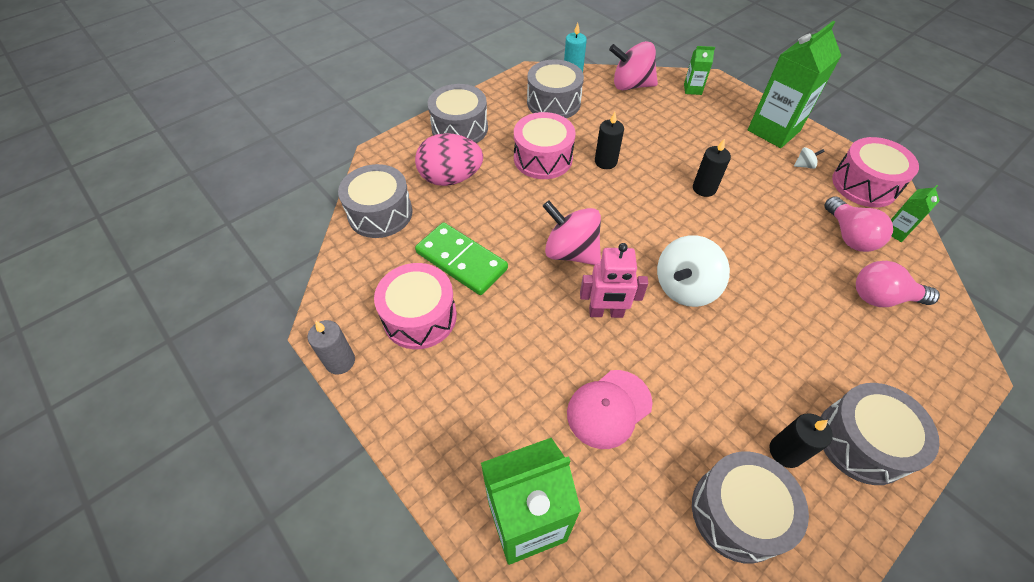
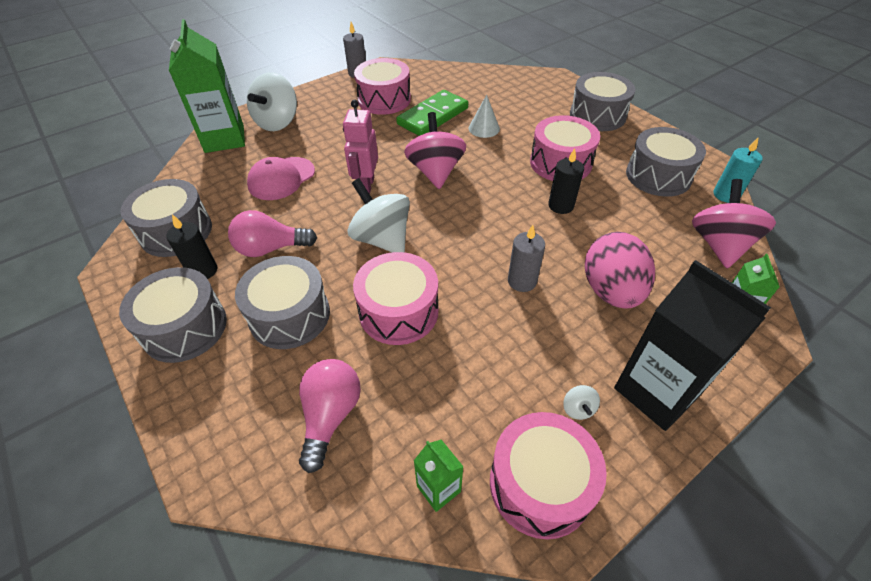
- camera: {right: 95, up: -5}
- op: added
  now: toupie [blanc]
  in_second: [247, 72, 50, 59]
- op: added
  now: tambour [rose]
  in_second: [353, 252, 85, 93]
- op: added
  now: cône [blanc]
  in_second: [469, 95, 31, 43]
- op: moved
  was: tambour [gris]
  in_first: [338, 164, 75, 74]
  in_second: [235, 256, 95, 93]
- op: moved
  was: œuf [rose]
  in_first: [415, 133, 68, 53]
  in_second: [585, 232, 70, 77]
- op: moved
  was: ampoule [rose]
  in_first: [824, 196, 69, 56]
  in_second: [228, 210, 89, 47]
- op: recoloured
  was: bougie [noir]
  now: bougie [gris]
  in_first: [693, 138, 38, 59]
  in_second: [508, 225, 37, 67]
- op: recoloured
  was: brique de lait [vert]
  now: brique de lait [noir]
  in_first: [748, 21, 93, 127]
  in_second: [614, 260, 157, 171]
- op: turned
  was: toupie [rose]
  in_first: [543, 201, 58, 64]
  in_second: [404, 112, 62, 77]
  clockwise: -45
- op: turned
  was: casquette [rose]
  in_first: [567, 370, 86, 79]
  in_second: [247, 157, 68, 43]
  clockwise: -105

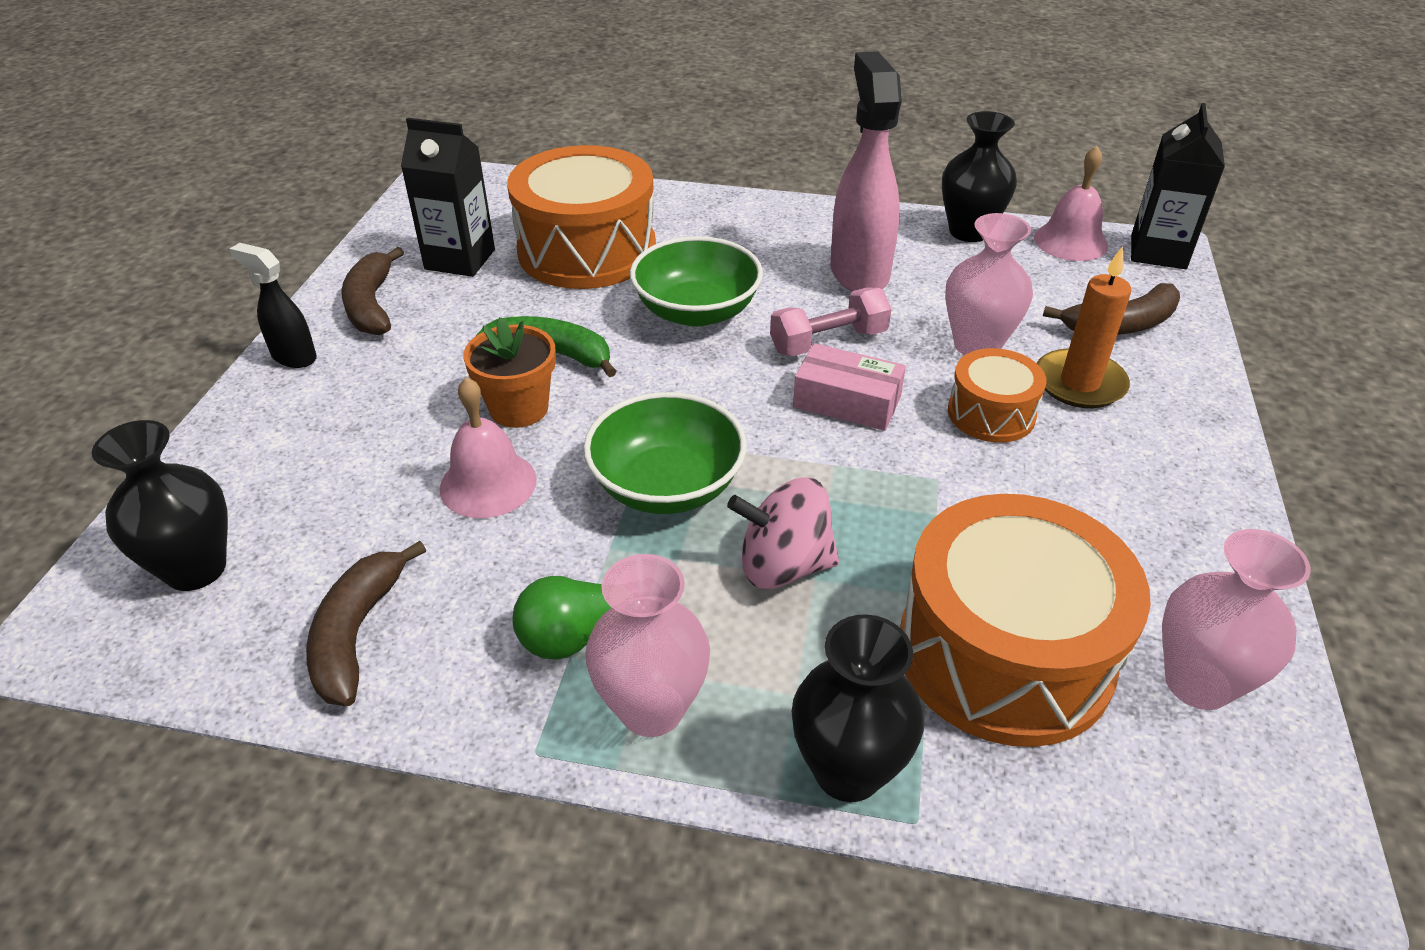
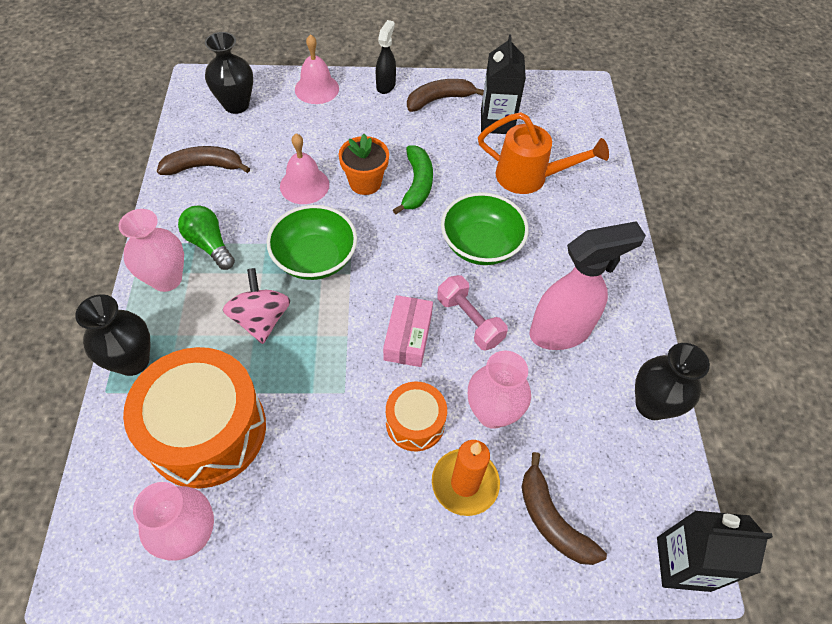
- camera: {right: 75, up: 15}
- op: moved
  was: cloche [rose]
  in_first: [1034, 146, 74, 115]
  in_second: [295, 34, 44, 70]
- op: replaced
  was: tambour [orange]
  now: arrosoir [orange]
  in_first: [507, 145, 149, 144]
  in_second: [478, 112, 131, 82]

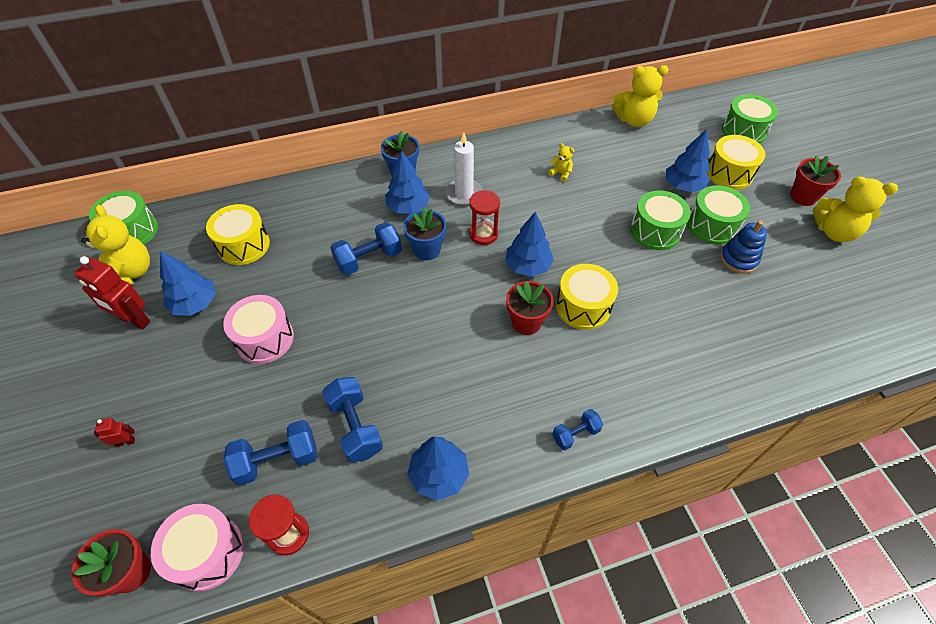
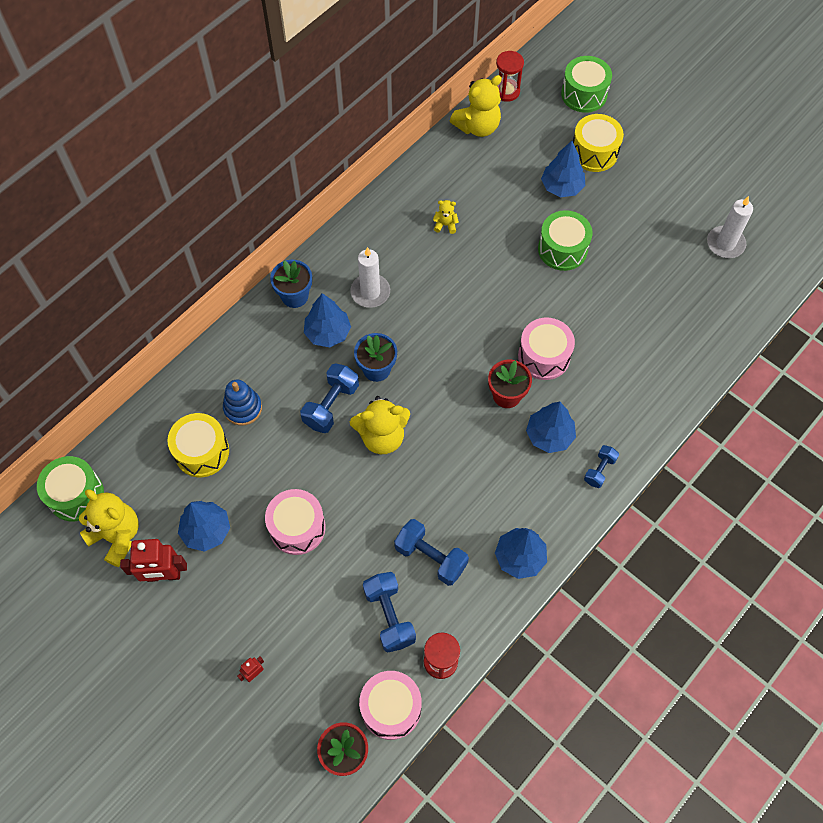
- camera: {right: -30, up: 10}
- op: removed
  was: tambour [vert]
  in_first: [687, 185, 63, 60]
- op: removed
  was: pot de fleurs [rouge]
  in_first: [790, 155, 51, 51]
- op: added
  now: bougie [blanc]
  in_second: [707, 196, 46, 62]
- op: moved
  was: sablier [rouge]
  in_first: [469, 190, 31, 55]
  in_second: [496, 51, 28, 51]
- op: moved
  was: arbre [bleu]
  in_first: [505, 211, 49, 66]
  in_second: [526, 402, 50, 51]
- op: moved
  was: jouet à empiler [bleu]
  in_first: [720, 220, 47, 54]
  in_second: [223, 380, 39, 45]
- op: moved
  was: ours en peluche [jaune]
  in_first: [813, 176, 85, 66]
  in_second: [350, 396, 60, 58]
- op: recoloured
  was: tambour [jaune]
  now: tambour [rose]
  in_first: [556, 264, 62, 66]
  in_second: [518, 318, 57, 62]
- op: turned
  was: haltère [bleu]
  in_first: [224, 420, 93, 66]
  in_second: [363, 572, 53, 81]
  clockwise: -60

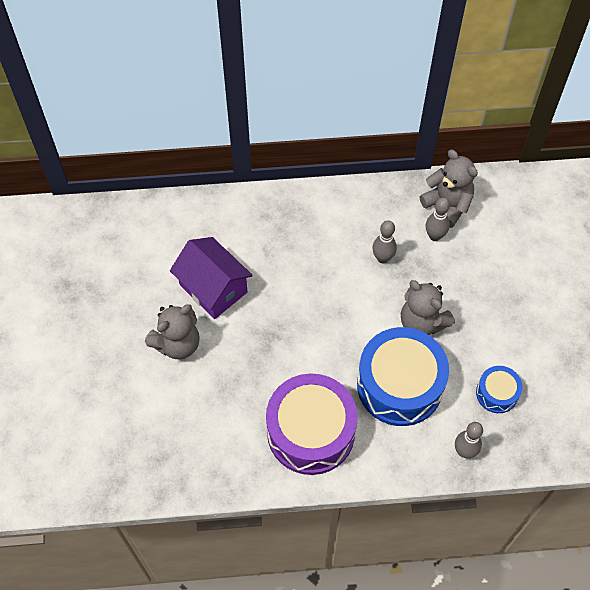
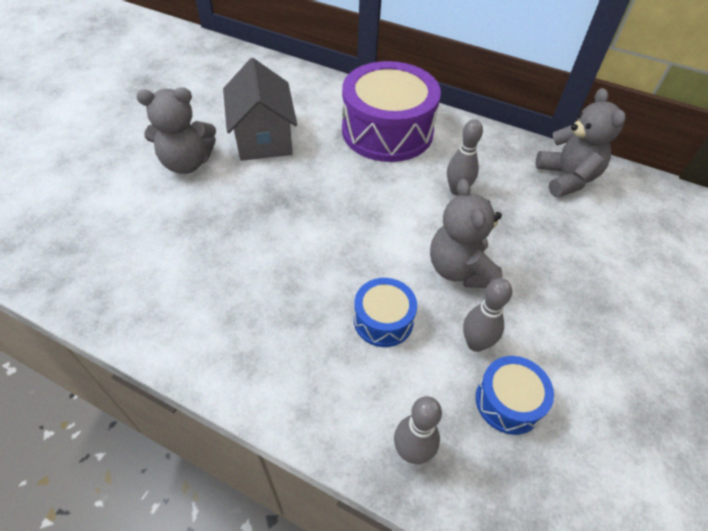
- camera: {right: 30, up: -10}
- op: moved
  was: tambour [violet]
  in_first: [266, 373, 92, 102]
  in_second: [342, 61, 99, 101]
- op: moved
  was: quille [gris]
  in_first: [426, 198, 24, 43]
  in_second: [463, 278, 49, 74]
- op: recoloured
  was: maison [violet]
  now: maison [gris]
  in_first: [170, 237, 83, 82]
  in_second: [223, 58, 74, 103]
- op: resized
  was: tambour [bleu]
  in_first: [357, 327, 92, 99]
  in_second: [354, 278, 63, 69]
  ratio: 0.49

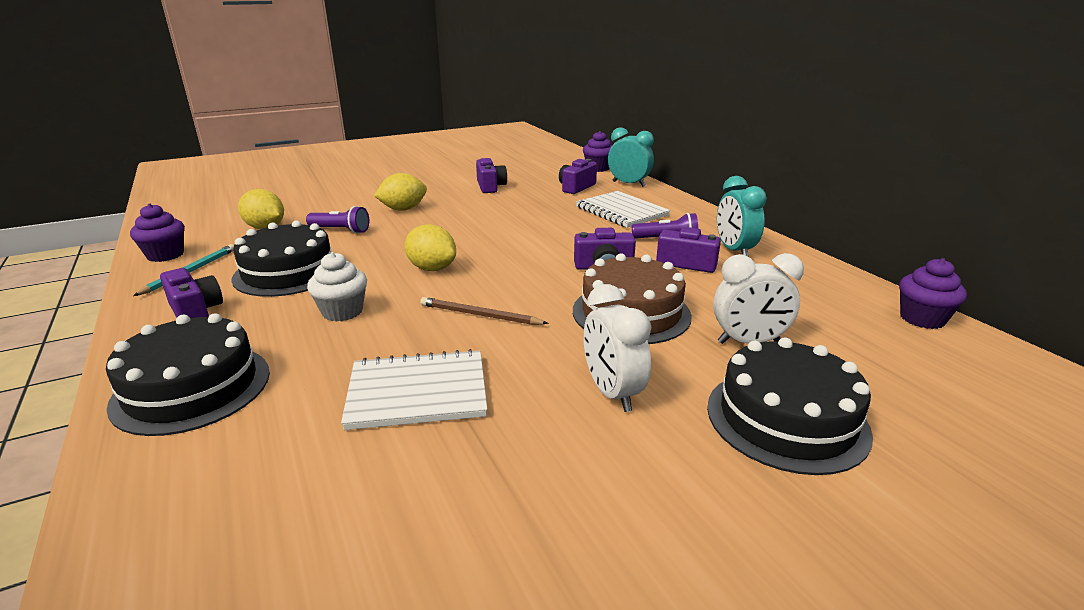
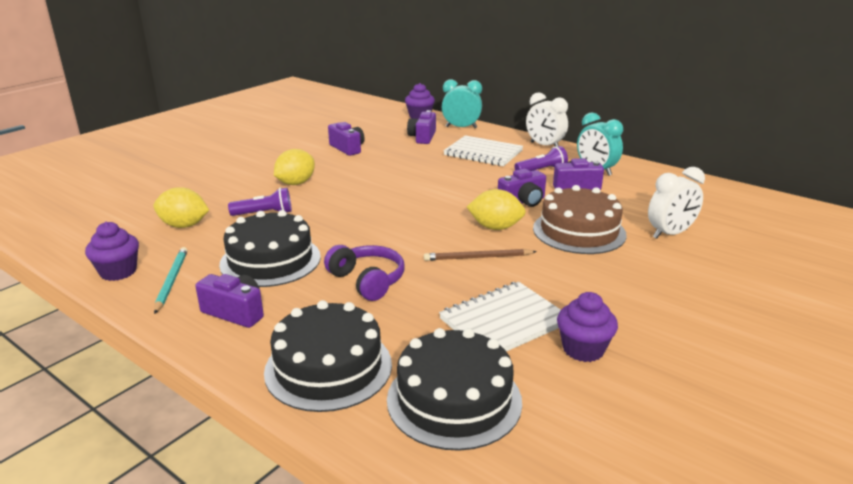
- camera: {right: -25, up: 0}
- op: moved
  was: citron [jaune]
  in_first: [405, 224, 51, 47]
  in_second: [467, 189, 59, 41]
- op: moved
  was: réveil [blanc]
  in_first: [584, 284, 67, 128]
  in_second: [526, 92, 42, 55]
- op: moved
  was: gâteau [noir]
  in_first: [707, 337, 166, 138]
  in_second: [387, 328, 135, 123]
- op: moved
  was: muffin [violet]
  in_first: [899, 258, 68, 71]
  in_second: [557, 292, 61, 70]
- op: replaced
  was: muffin [blanc]
  now: casque audio [violet]
  in_first: [307, 252, 60, 70]
  in_second: [324, 245, 80, 56]

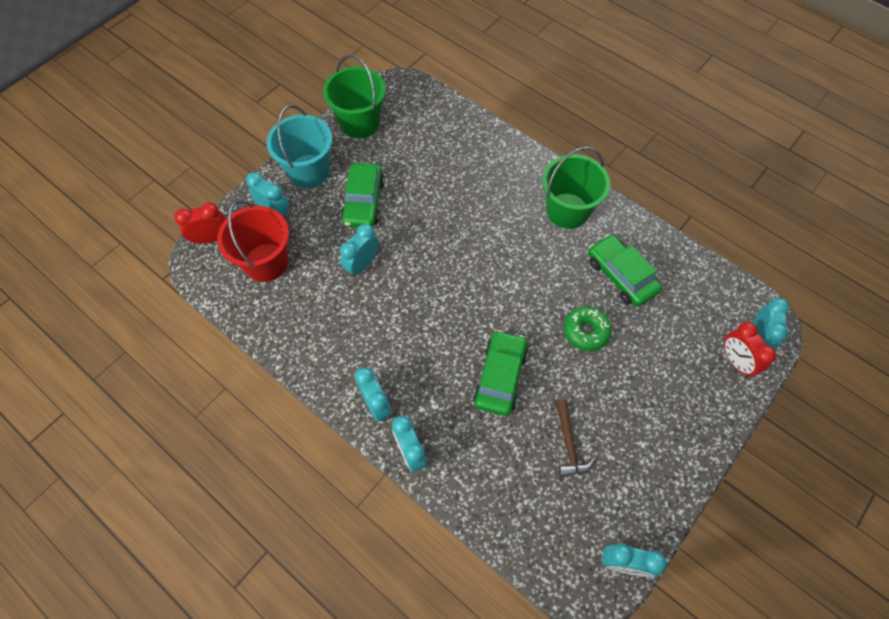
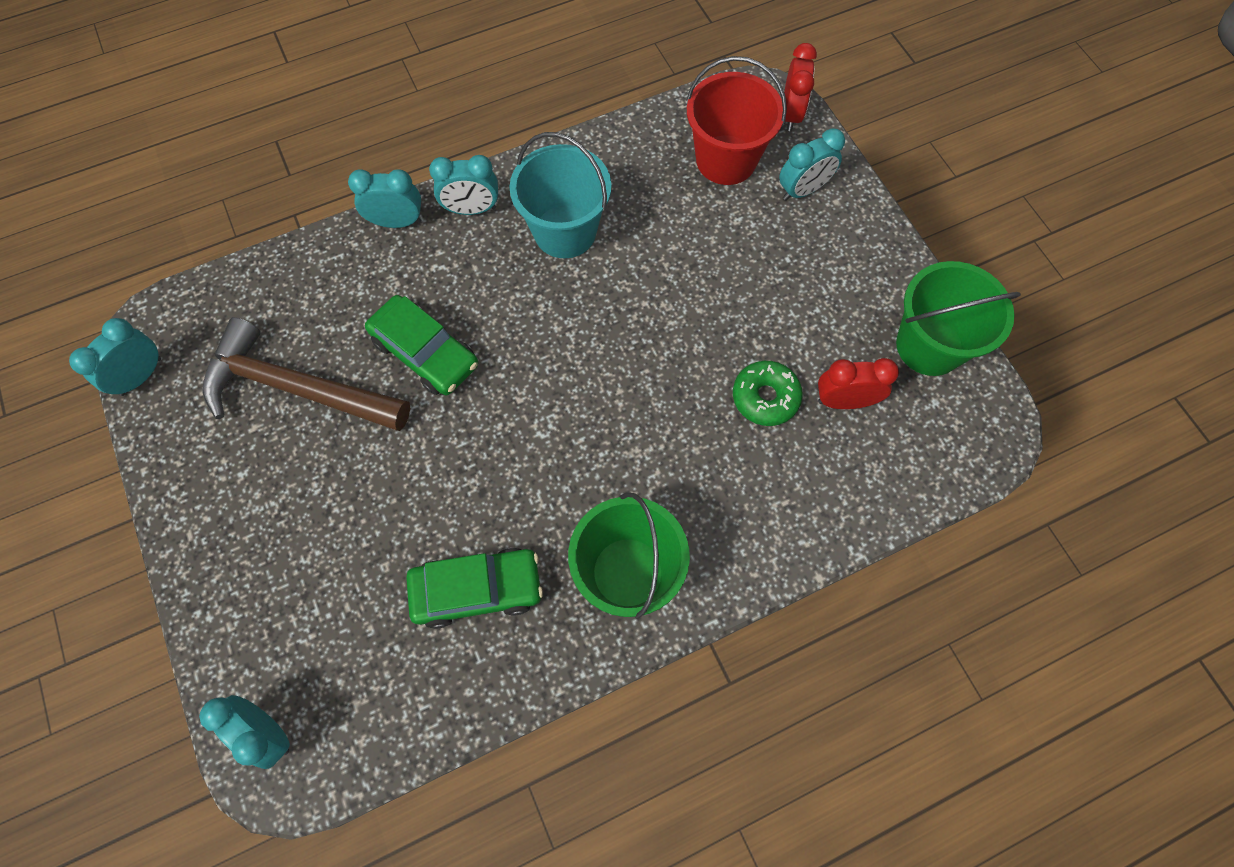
- camera: {right: 115, up: 5}
- op: removed
  was: réveil [turquoise]
  in_first: [340, 224, 39, 53]
- op: removed
  was: voiture [vert]
  in_first: [341, 163, 44, 65]
- op: moved
  was: seau [turquoise]
  in_first: [267, 105, 66, 83]
  in_second: [509, 132, 102, 126]
- op: moved
  was: beignet [vert]
  in_first: [564, 306, 48, 45]
  in_second: [733, 361, 70, 65]
- op: moved
  was: réveil [rouge]
  in_first: [724, 322, 53, 55]
  in_second: [818, 358, 81, 51]
- op: resized
  was: marteau [marron]
  in_first: [556, 400, 39, 77]
  in_second: [202, 317, 208, 114]
  ratio: 2.06

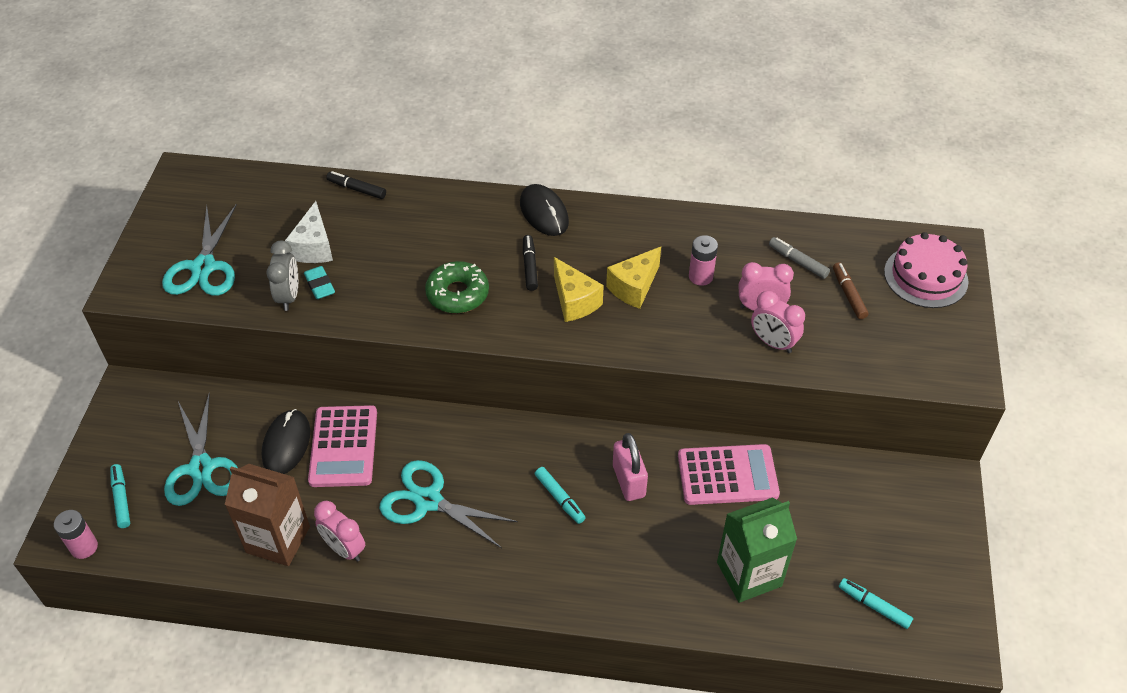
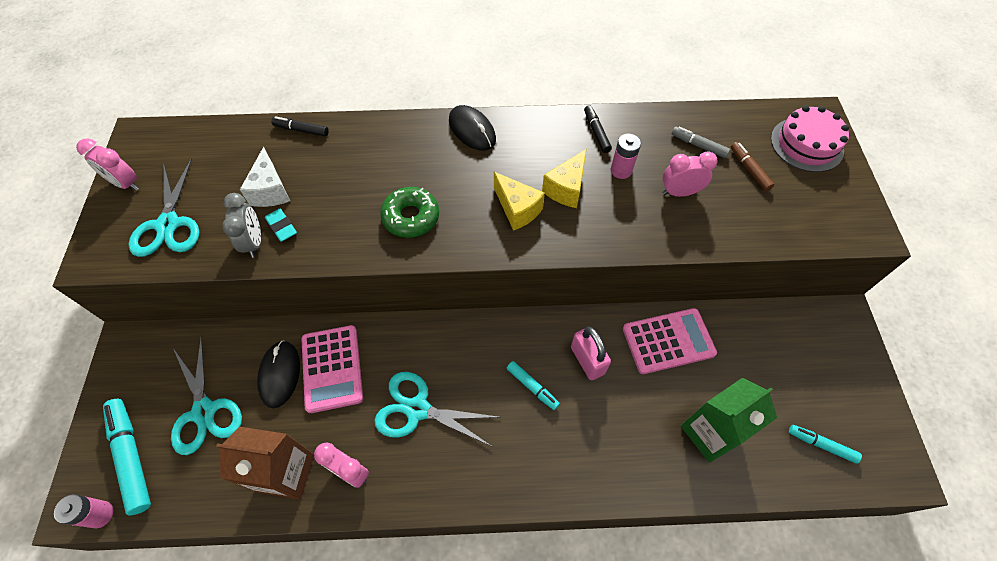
- camera: {right: -10, up: 10}
- op: moved
  was: feutre [noir]
  in_first: [523, 235, 15, 56]
  in_second: [584, 105, 28, 48]
- op: moved
  was: réveil [rose]
  in_first: [751, 291, 54, 62]
  in_second: [76, 138, 63, 53]
- op: resized
  was: feutre [turquoise]
  in_first: [110, 464, 20, 64]
  in_second: [103, 399, 48, 116]
  ratio: 1.77

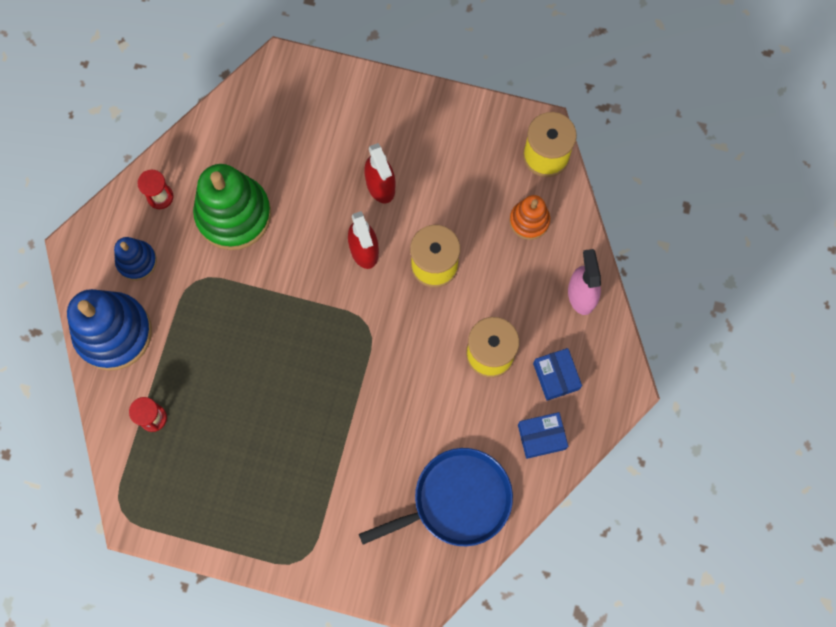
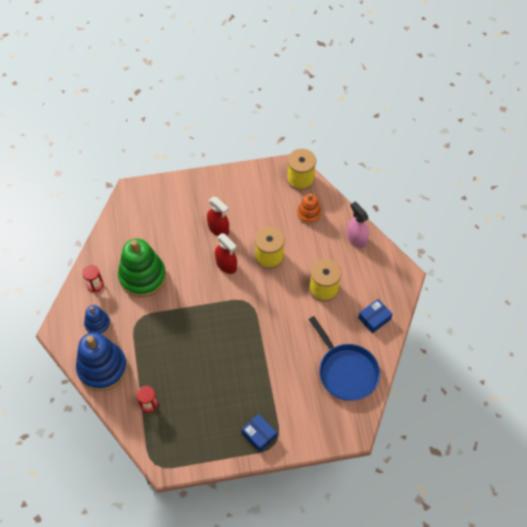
- camera: {right: -25, up: -15}
- op: moved
  was: boîte [bleu]
  in_first: [533, 348, 49, 53]
  in_second: [242, 414, 35, 38]
- op: turned
  was: poêle [bleu]
  in_first: [359, 448, 154, 98]
  in_second: [309, 316, 71, 85]
  clockwise: 105

